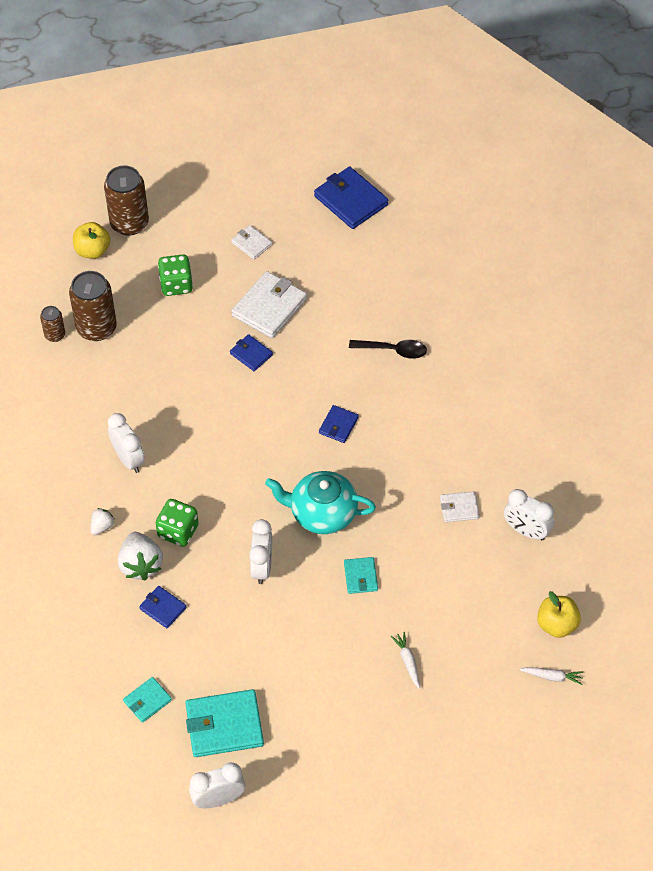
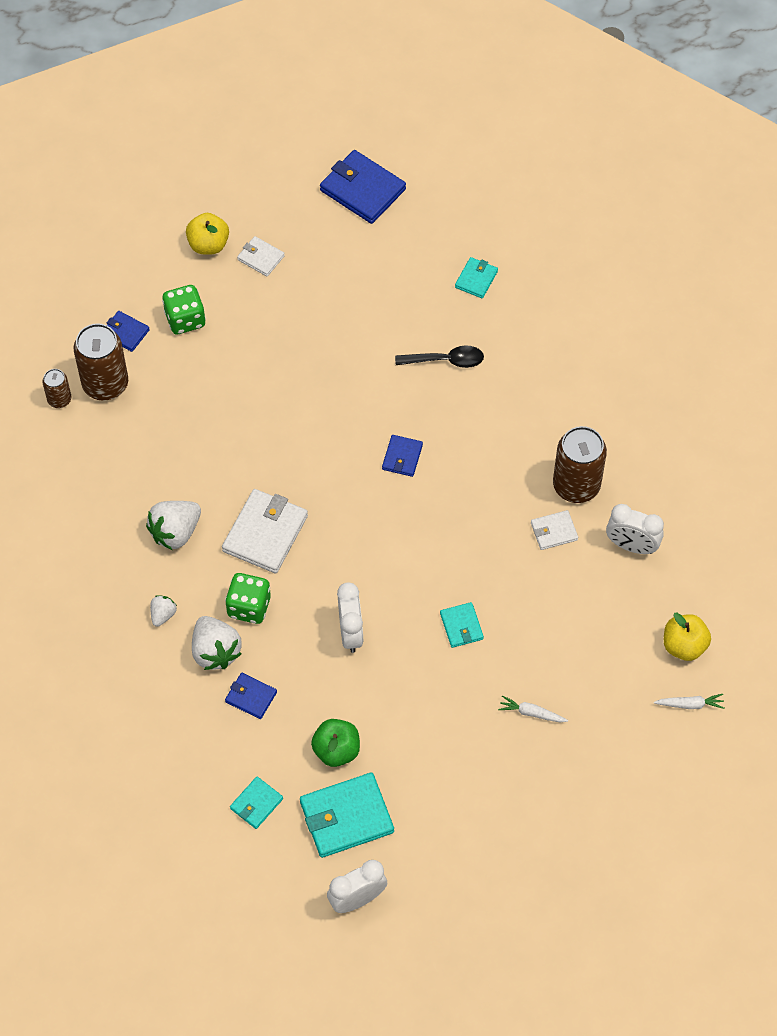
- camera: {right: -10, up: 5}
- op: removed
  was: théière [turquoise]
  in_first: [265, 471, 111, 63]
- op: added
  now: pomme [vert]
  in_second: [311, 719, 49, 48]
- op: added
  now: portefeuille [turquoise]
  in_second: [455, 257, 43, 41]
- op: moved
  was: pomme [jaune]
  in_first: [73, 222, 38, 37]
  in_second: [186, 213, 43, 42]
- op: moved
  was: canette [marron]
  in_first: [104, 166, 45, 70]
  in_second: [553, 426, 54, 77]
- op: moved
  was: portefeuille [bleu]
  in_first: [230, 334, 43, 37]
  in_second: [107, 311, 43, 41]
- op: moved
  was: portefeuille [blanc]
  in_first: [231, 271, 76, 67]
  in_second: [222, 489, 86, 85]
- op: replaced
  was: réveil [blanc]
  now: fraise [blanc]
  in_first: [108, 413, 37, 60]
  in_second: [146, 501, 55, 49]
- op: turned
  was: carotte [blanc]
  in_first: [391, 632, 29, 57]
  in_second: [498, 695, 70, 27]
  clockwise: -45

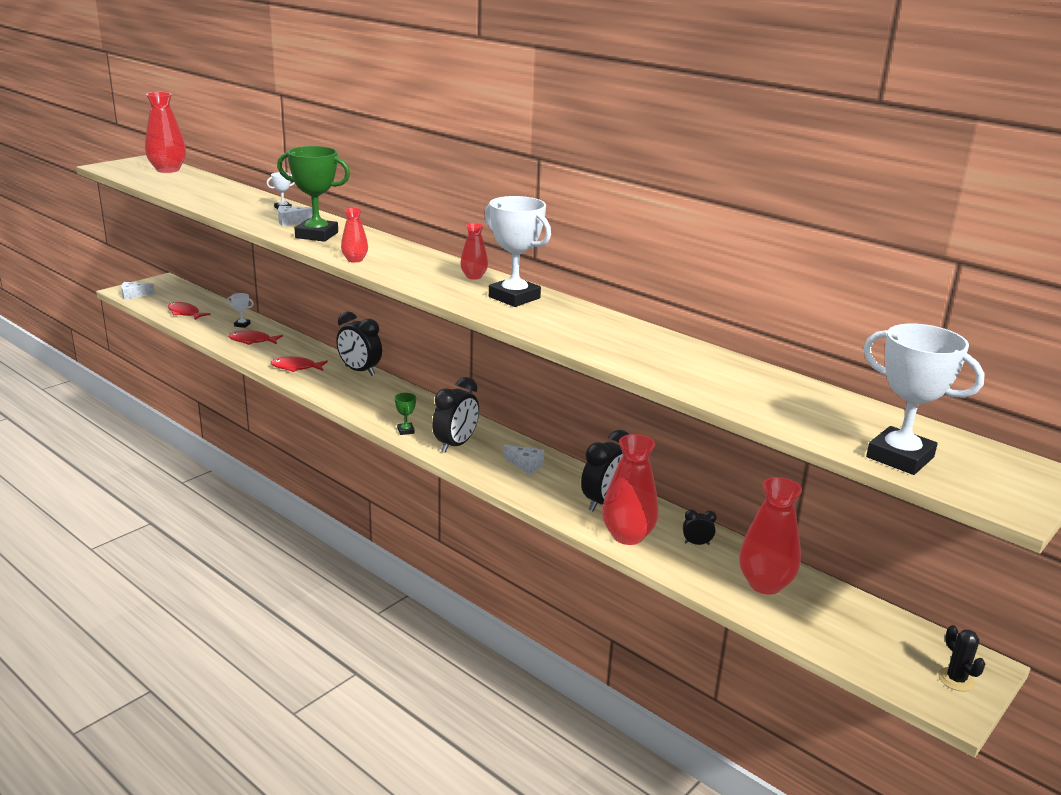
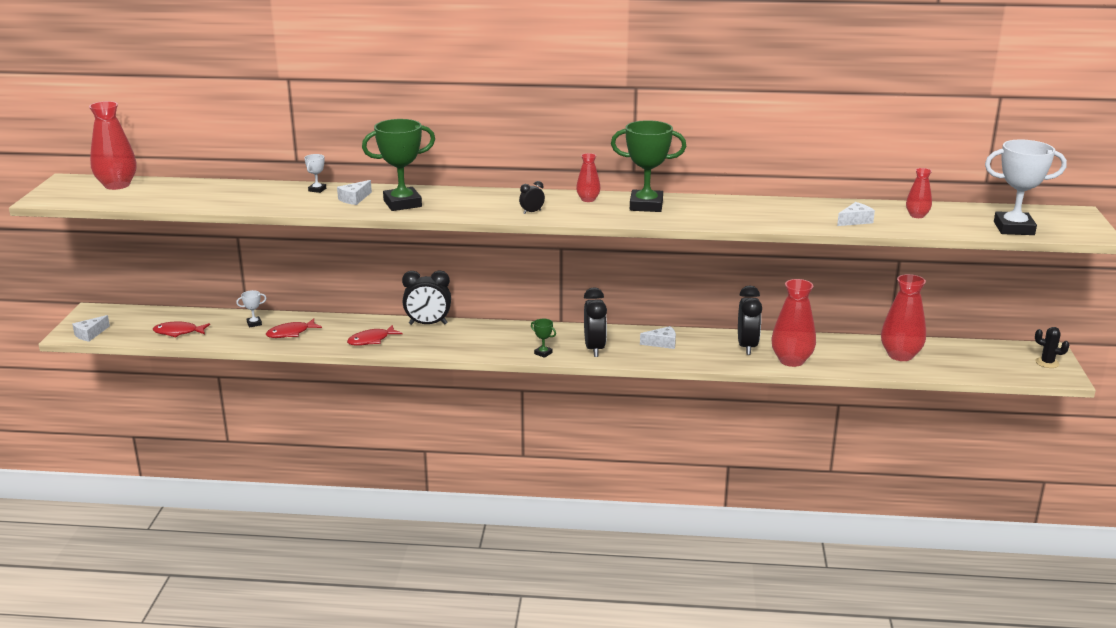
- camera: {right: -35, up: 0}
- op: added
  now: fromage [blanc]
  in_second: [837, 202, 38, 24]
- op: moved
  was: vase [rouge]
  in_first: [341, 208, 27, 55]
  in_second: [906, 168, 26, 50]
- op: moved
  was: réveil [noir]
  in_first: [683, 509, 34, 36]
  in_second: [519, 181, 26, 33]
- op: recoloured
  was: trophée [blanc]
  now: trophée [vert]
  in_first: [485, 196, 66, 111]
  in_second: [611, 120, 75, 92]

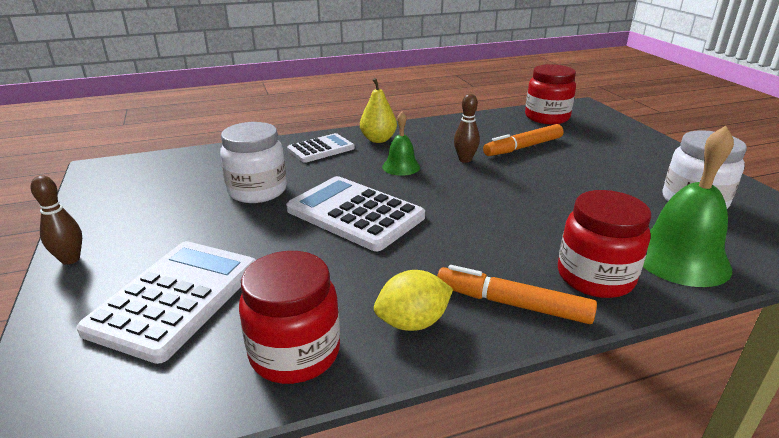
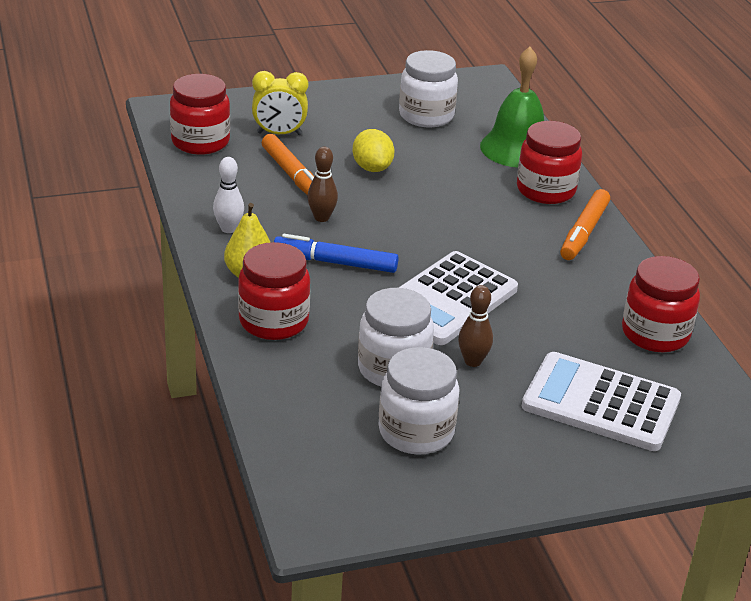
- camera: {right: -90, up: 5}
- op: added
  now: quille [blanc]
  in_second: [213, 157, 31, 76]
- op: added
  now: réveil [jaune]
  in_second: [252, 71, 56, 64]
- op: added
  now: bocal [blanc]
  in_second: [379, 347, 81, 108]
- op: moved
  was: quille [marron]
  in_first: [31, 175, 51, 90]
  in_second: [458, 285, 35, 82]
- op: moved
  was: citron [jaune]
  in_first: [374, 270, 79, 61]
  in_second: [353, 129, 41, 43]
- op: replaced
  was: calculatrice [blanc]
  now: bocal [rouge]
  in_first: [287, 133, 68, 30]
  in_second: [238, 242, 72, 98]
- op: replaced
  was: cloche [vert]
  now: feutre [bleu]
  in_first: [382, 112, 38, 64]
  in_second: [274, 234, 124, 39]

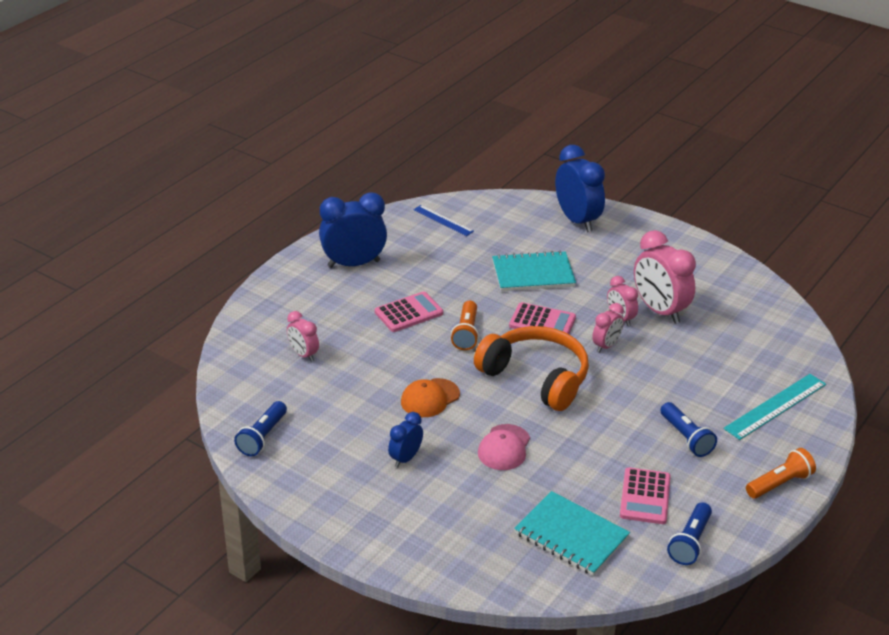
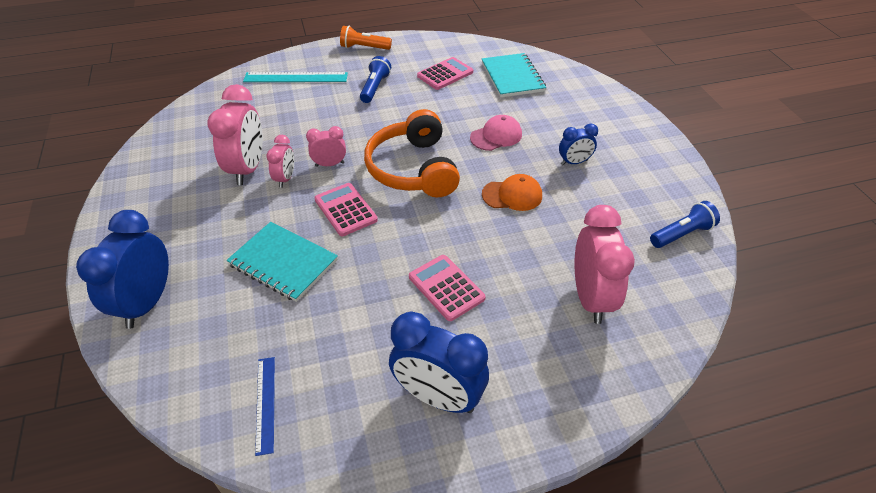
- camera: {right: -140, up: 10}
- op: removed
  was: lampe de poche [orange]
  in_first: [451, 301, 28, 49]
- op: removed
  was: lampe de poche [bleu]
  in_first: [667, 502, 45, 63]
- op: turned
  was: calculatrice [rose]
  in_first: [375, 291, 68, 41]
  in_second: [409, 255, 77, 66]
  clockwise: 45
- op: resized
  was: réveil [rose]
  in_first: [287, 311, 32, 51]
  in_second: [575, 205, 60, 119]
  ratio: 1.86

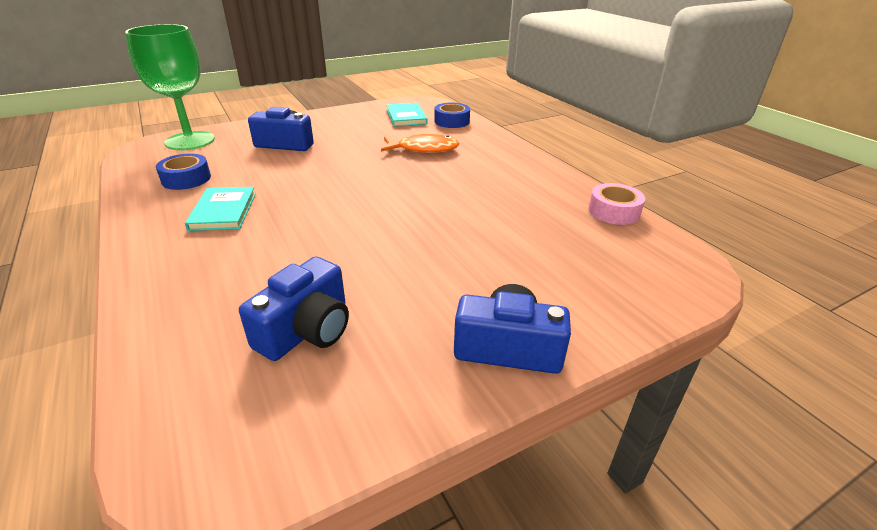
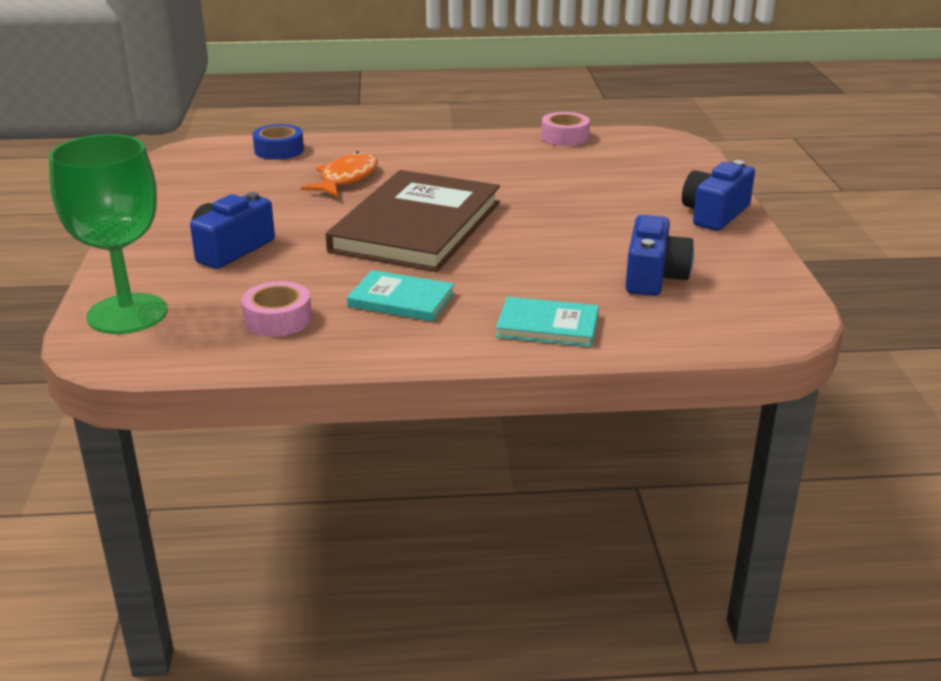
- camera: {right: -65, up: -5}
- op: added
  now: livre [marron]
  in_second: [326, 170, 174, 102]
- op: moved
  was: livre [turquoise]
  in_first: [386, 103, 42, 24]
  in_second: [496, 297, 103, 50]
- op: recoloured
  was: ruban adhésif [bleu]
  now: ruban adhésif [rose]
  in_first: [156, 153, 55, 37]
  in_second: [241, 281, 71, 56]
- op: turned
  was: appareil photo [bleu]
  in_first: [239, 257, 110, 104]
  in_second: [626, 215, 68, 81]
  clockwise: 45

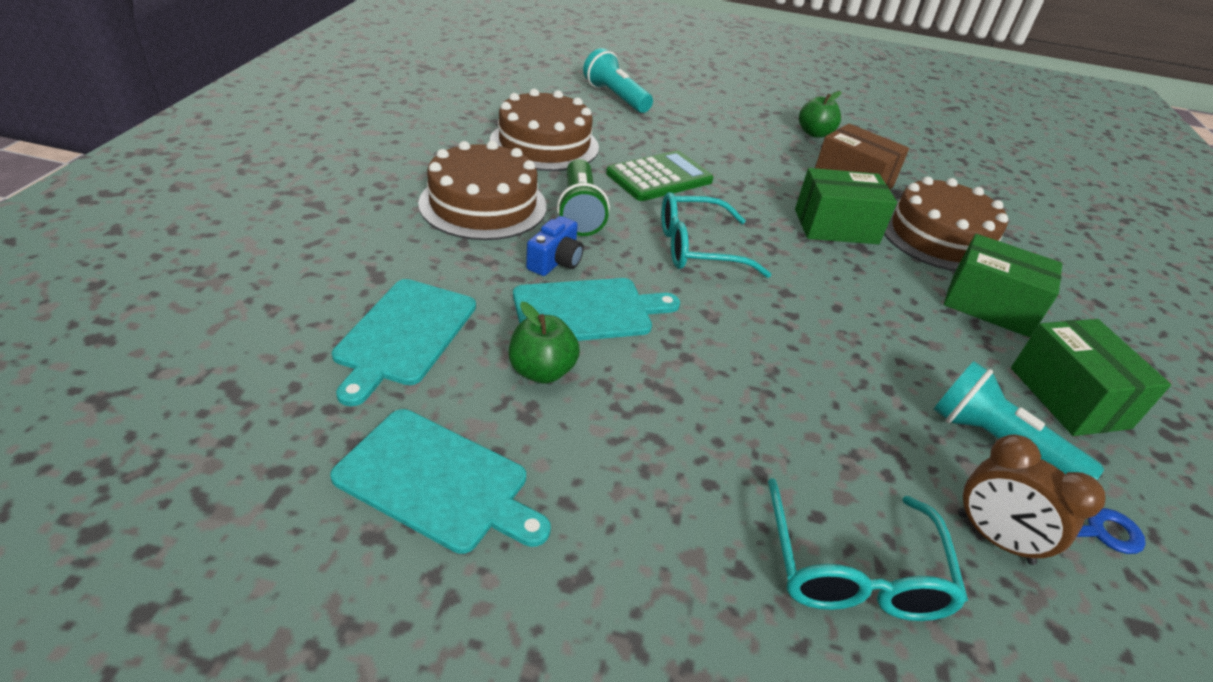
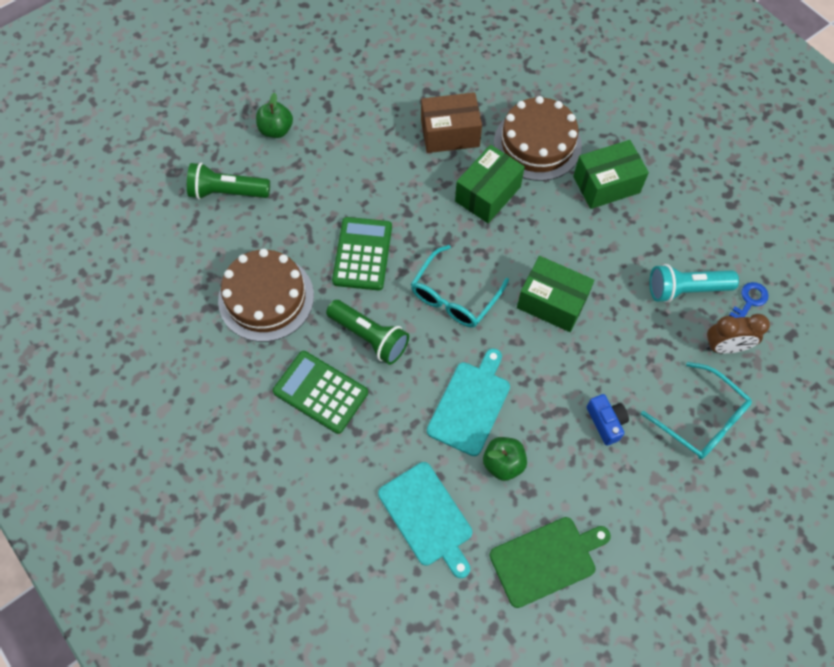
- camera: {right: -45, up: 25}
- op: moved
  was: appareil photo [bleu]
  in_first: [526, 216, 58, 60]
  in_second: [587, 394, 42, 52]
- op: moved
  was: pomme [vert]
  in_first: [799, 91, 42, 47]
  in_second: [256, 93, 37, 45]
- op: moved
  was: boîte [vert]
  in_first: [1011, 319, 160, 117]
  in_second: [517, 256, 77, 76]
- op: replaced
  was: gâteau [marron]
  now: calculatrice [vert]
  in_first: [418, 141, 129, 99]
  in_second: [273, 351, 95, 83]
- op: recoloured
  was: planche à découper [turquoise]
  now: planche à découper [vert]
  in_first: [330, 409, 221, 145]
  in_second: [489, 517, 122, 91]
- op: recoloured
  was: lampe de poche [turquoise]
  now: lampe de poche [vert]
  in_first: [583, 48, 70, 65]
  in_second: [187, 163, 83, 36]

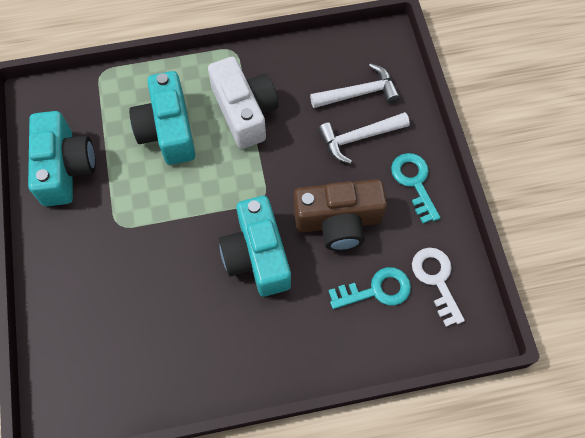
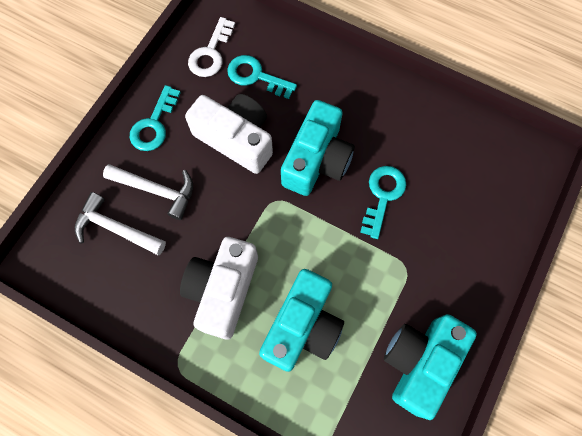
- camera: {right: -140, up: 5}
- op: added
  now: clé [turquoise]
  in_second: [360, 166, 46, 73]
- op: recoloured
  was: appareil photo [marron]
  now: appareil photo [blanc]
  in_first: [294, 179, 93, 72]
  in_second: [185, 94, 88, 80]

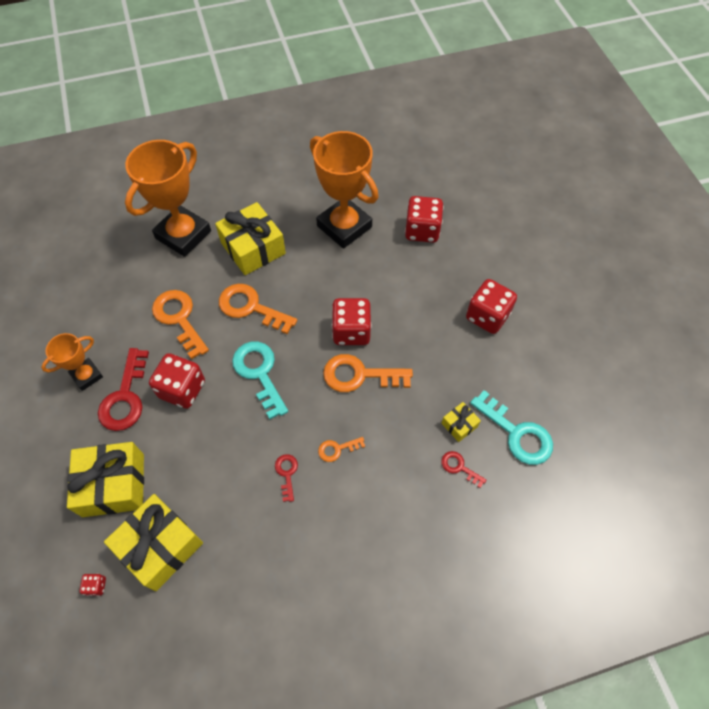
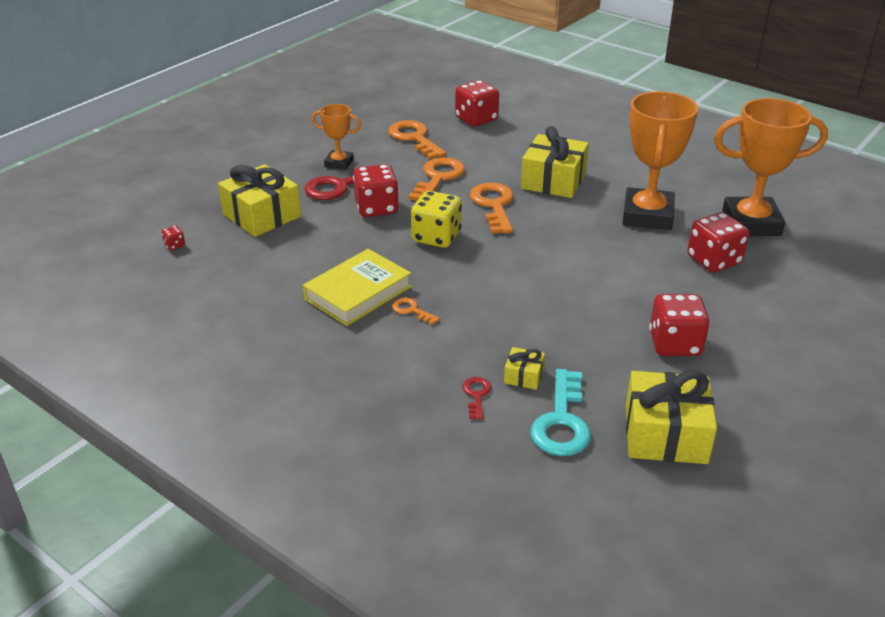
- camera: {right: 55, up: -25}
- op: moved
  was: cadeau [jaune]
  in_first: [104, 494, 99, 97]
  in_second: [626, 371, 91, 93]
- op: moved
  was: trophée [orange]
  in_first: [125, 140, 86, 117]
  in_second: [714, 98, 114, 138]
- op: moved
  was: clé [orange]
  in_first: [323, 354, 90, 38]
  in_second: [388, 120, 58, 39]
- op: moved
  was: dé [rouge]
  in_first: [332, 298, 40, 47]
  in_second: [455, 80, 44, 47]
- op: replaced
  was: clé [turquoise]
  now: dé [jaune]
  in_first: [232, 342, 56, 77]
  in_second: [411, 191, 51, 57]
- op: replaced
  was: clé [rouge]
  now: livre [jaune]
  in_first: [275, 454, 23, 48]
  in_second: [303, 249, 109, 77]

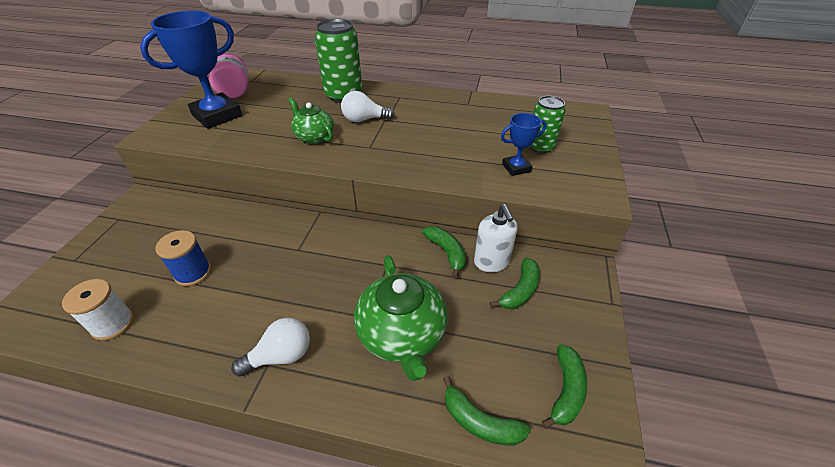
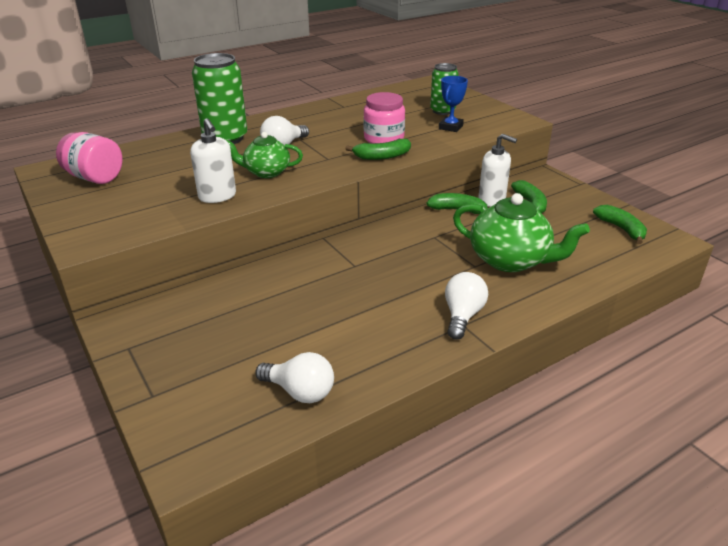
- camera: {right: -45, up: -10}
- op: removed
  was: trophée [bleu]
  in_first: [140, 11, 102, 118]
- op: removed
  was: bobine [bleu]
  in_first: [155, 230, 56, 56]
- op: added
  now: distributeur de savon [blanc]
  in_second: [190, 118, 46, 85]
- op: added
  now: bocal [rose]
  in_second: [364, 92, 41, 51]
- op: moved
  was: banane [vert]
  in_first: [443, 376, 88, 69]
  in_second: [345, 139, 66, 21]
- op: replaced
  was: bobine [blanc]
  now: ampoule [blanc]
  in_first: [62, 279, 72, 62]
  in_second: [255, 352, 79, 51]

